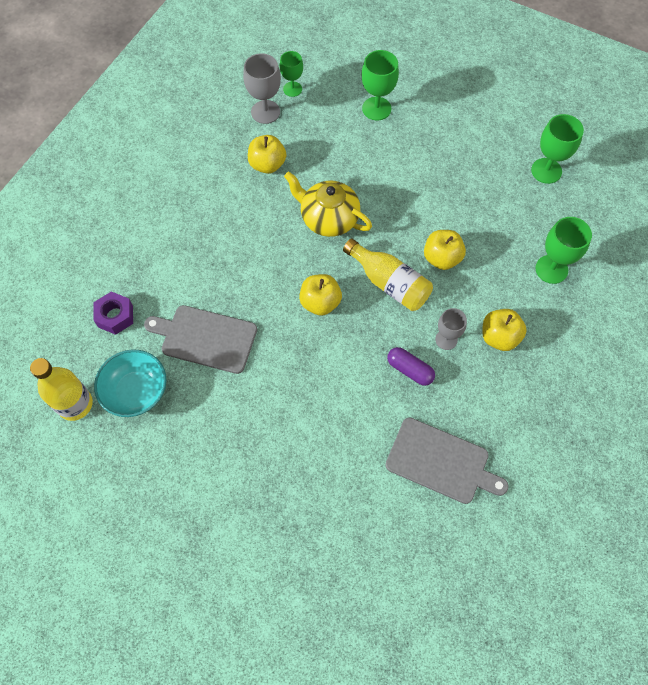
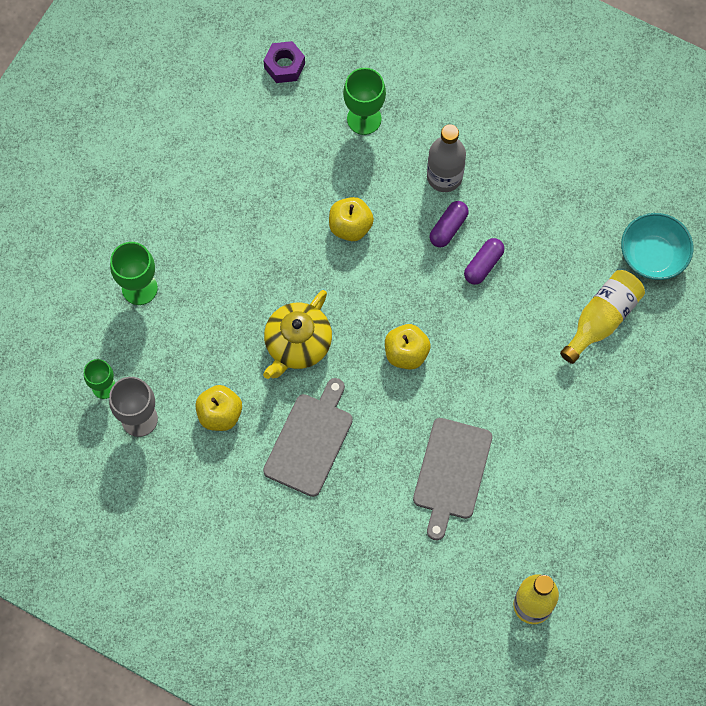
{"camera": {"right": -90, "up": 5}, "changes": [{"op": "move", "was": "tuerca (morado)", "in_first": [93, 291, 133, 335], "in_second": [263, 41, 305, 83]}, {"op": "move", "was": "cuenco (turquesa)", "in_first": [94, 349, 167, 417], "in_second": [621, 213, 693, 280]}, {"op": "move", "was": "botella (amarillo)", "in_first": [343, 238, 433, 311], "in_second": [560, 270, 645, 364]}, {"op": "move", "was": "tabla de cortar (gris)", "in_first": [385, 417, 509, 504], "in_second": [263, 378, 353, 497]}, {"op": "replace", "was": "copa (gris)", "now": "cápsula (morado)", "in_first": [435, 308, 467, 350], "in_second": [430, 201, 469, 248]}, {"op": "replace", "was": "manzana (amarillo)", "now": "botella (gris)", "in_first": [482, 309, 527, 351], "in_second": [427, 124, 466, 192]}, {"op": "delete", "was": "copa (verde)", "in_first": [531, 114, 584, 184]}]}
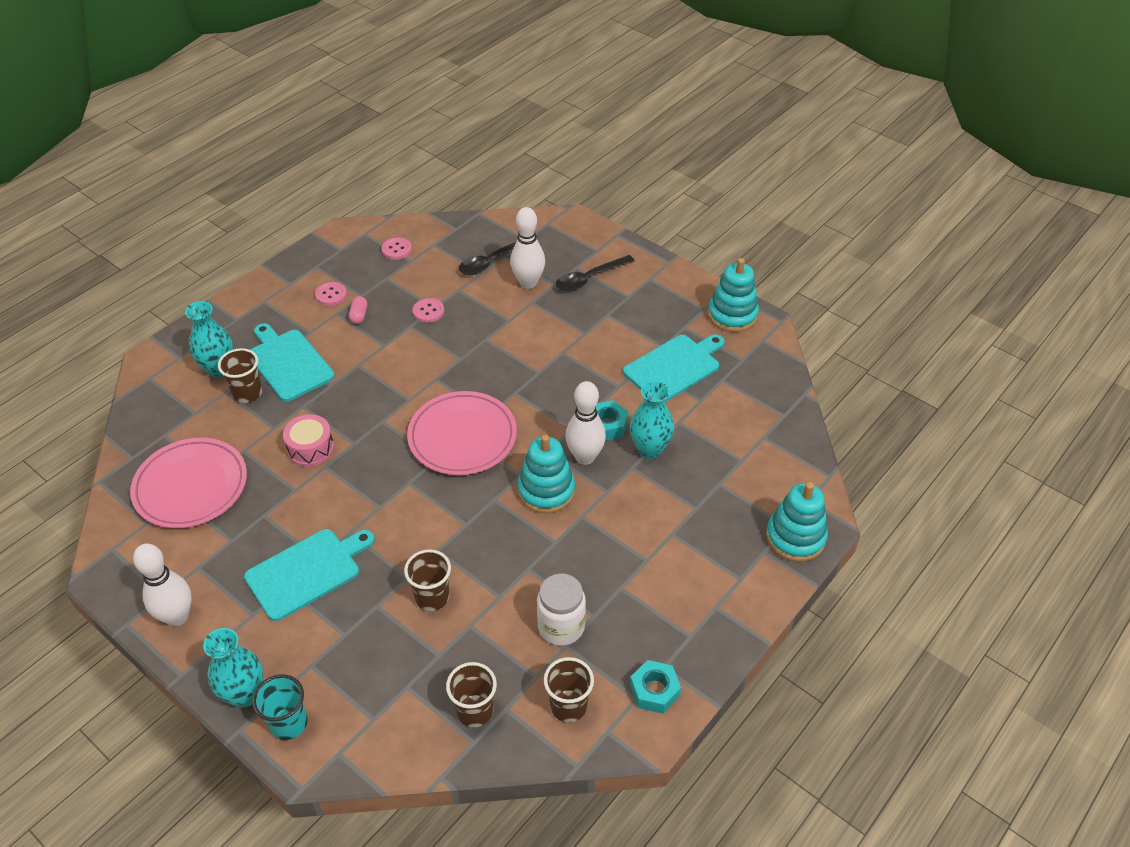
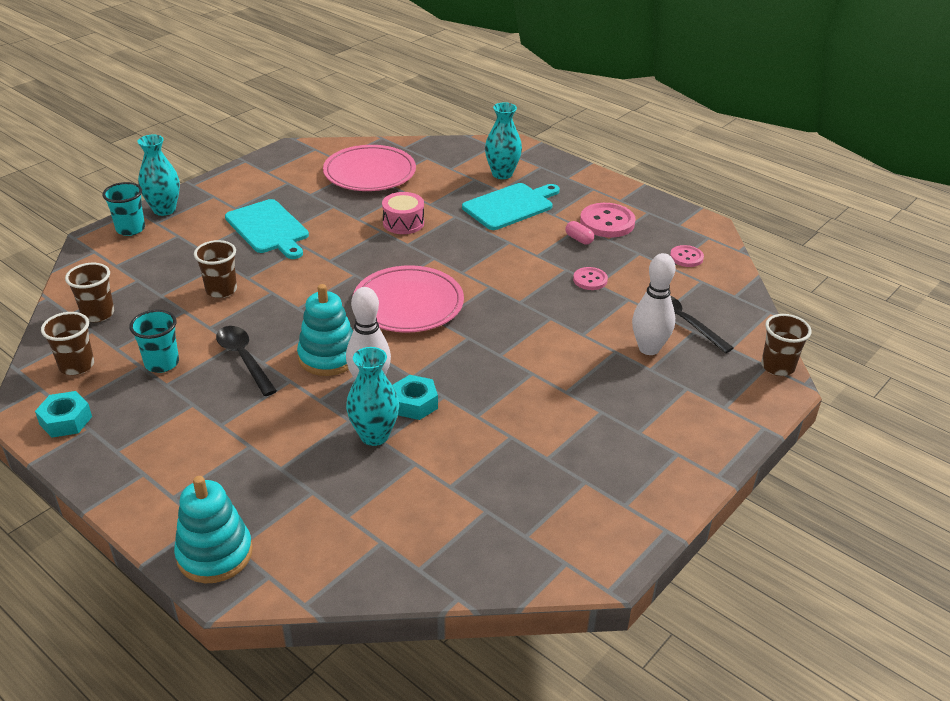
{"camera": {"right": 90, "up": -10}, "changes": [{"op": "delete", "was": "bolo (blanco)", "in_first": [133, 543, 192, 626]}, {"op": "move", "was": "vaso (marrón)", "in_first": [218, 348, 262, 403], "in_second": [761, 314, 812, 376]}, {"op": "resize", "was": "botón (rosa)", "in_first": [315, 282, 347, 306], "in_second": [580, 203, 636, 237], "ratio": 1.73}, {"op": "rotate", "was": "cápsula (rosa)", "in_first": [349, 296, 367, 324], "in_second": [566, 221, 594, 244], "clockwise": 45}, {"op": "replace", "was": "tarro (blanco)", "now": "vaso (turquesa)", "in_first": [537, 574, 586, 646], "in_second": [129, 310, 179, 373]}, {"op": "move", "was": "cuchara (negro)", "in_first": [556, 255, 635, 292], "in_second": [216, 326, 277, 396]}, {"op": "delete", "was": "tabla de cortar (turquesa)", "in_first": [623, 334, 725, 402]}, {"op": "delete", "was": "juguete apilable (turquesa)", "in_first": [708, 258, 759, 332]}]}
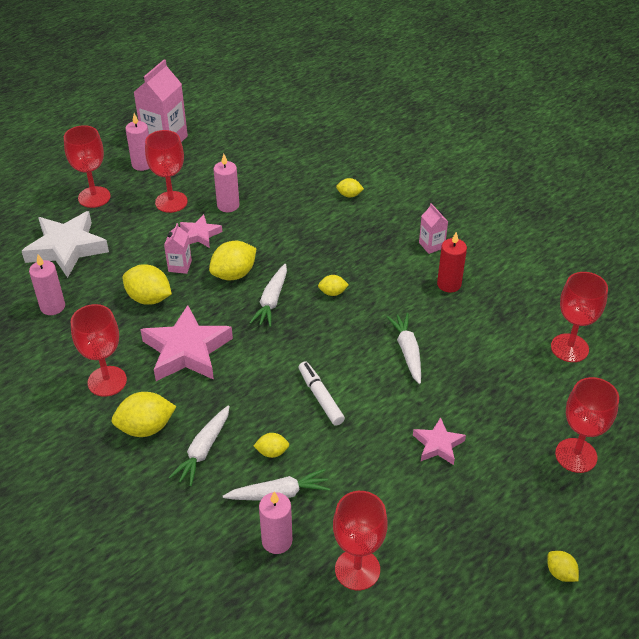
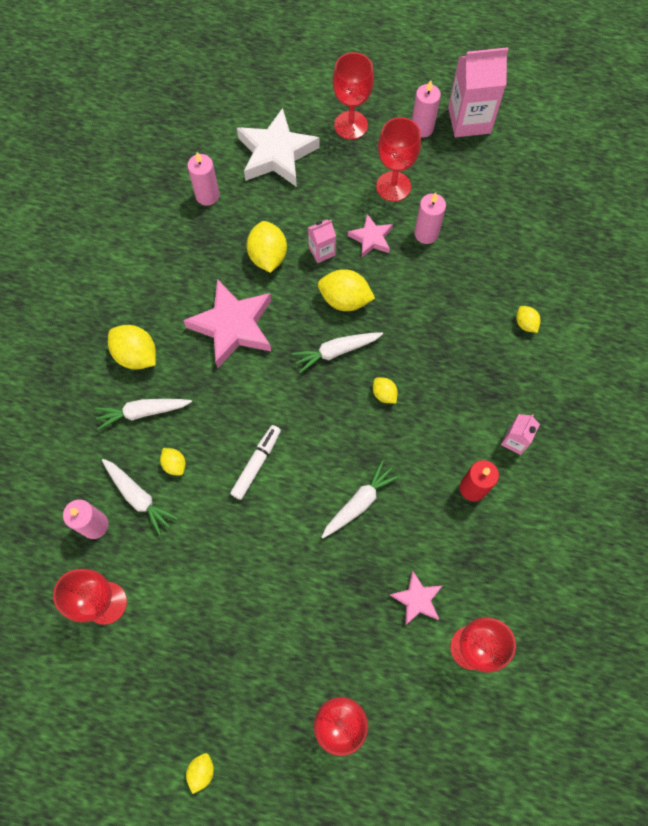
{"camera": {"right": 55, "up": 25}, "changes": [{"op": "delete", "was": "copa (rojo)", "in_first": [71, 304, 127, 397]}, {"op": "move", "was": "estrella (rosa)", "in_first": [413, 417, 466, 465], "in_second": [390, 571, 442, 625]}]}
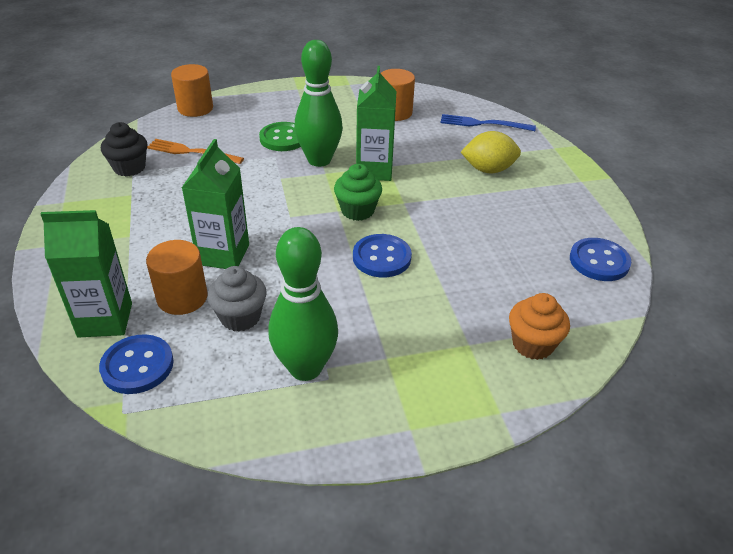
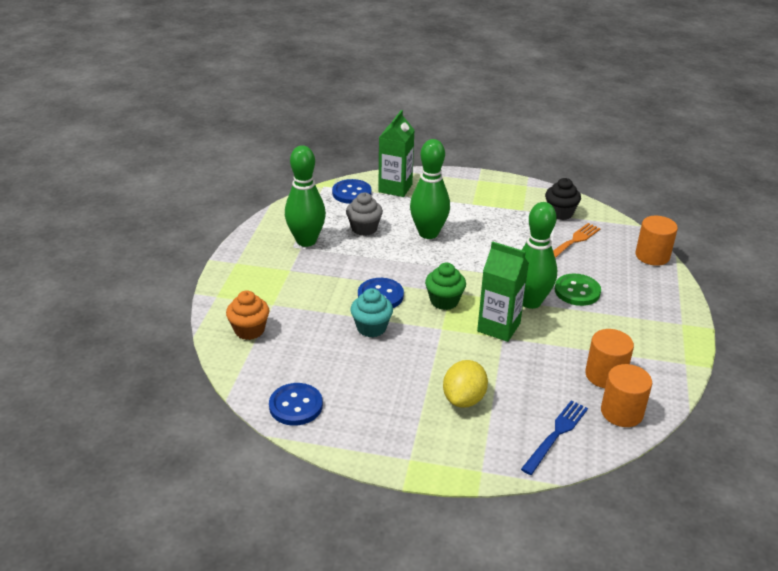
{"camera": {"right": 115, "up": -5}, "changes": [{"op": "move", "was": "cilindro (naranja)", "in_first": [146, 240, 208, 315], "in_second": [601, 364, 652, 427]}, {"op": "replace", "was": "cartón de leche (verde)", "now": "bolo (verde)", "in_first": [182, 139, 249, 269], "in_second": [410, 139, 450, 239]}, {"op": "insert", "now": "magdalena (turquesa)", "in_second": [350, 288, 393, 337]}]}
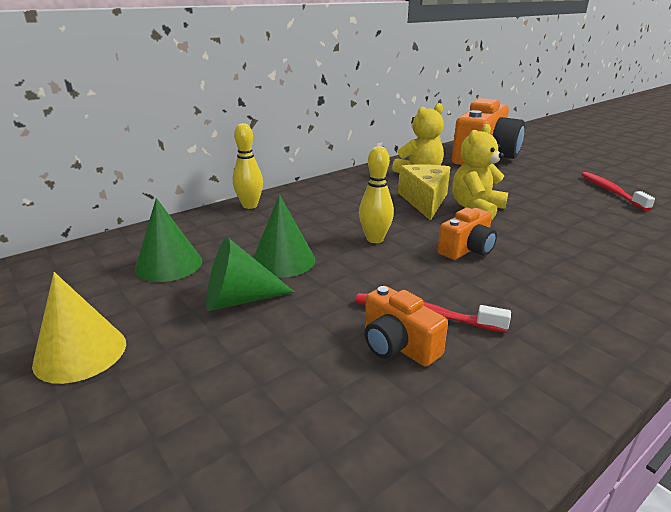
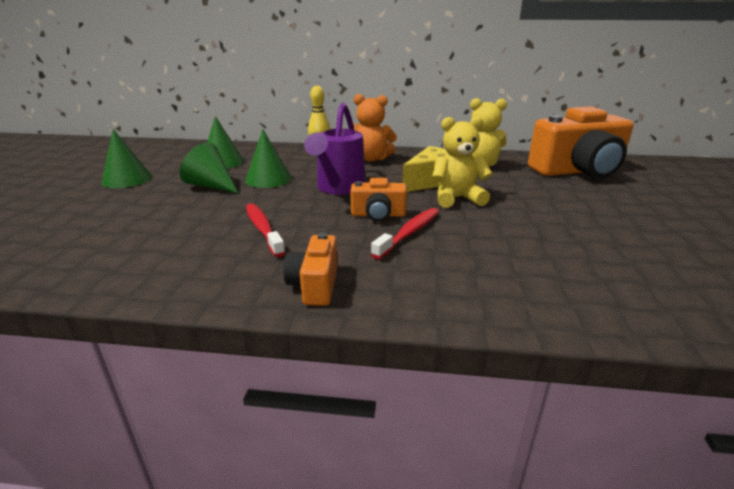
{"camera": {"right": 45, "up": 0}, "changes": [{"op": "recolor", "was": "cono (amarillo)", "now": "cono (verde)", "in_first": [32, 272, 126, 384], "in_second": [102, 129, 152, 188]}, {"op": "replace", "was": "bolo (amarillo)", "now": "regadera (morado)", "in_first": [359, 146, 394, 243], "in_second": [304, 103, 366, 195]}, {"op": "move", "was": "cámara (naranja)", "in_first": [365, 286, 448, 367], "in_second": [283, 233, 338, 306]}, {"op": "move", "was": "cepillo de dientes (rojo)", "in_first": [581, 172, 655, 211], "in_second": [371, 208, 439, 259]}, {"op": "insert", "now": "osito (naranja)", "in_second": [354, 94, 397, 162]}]}
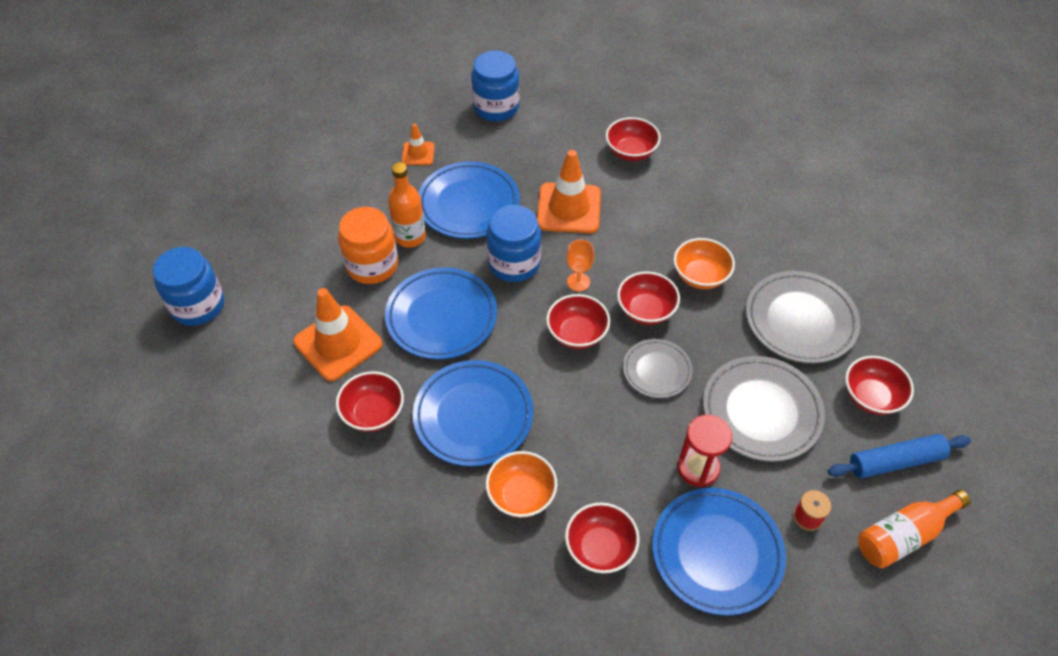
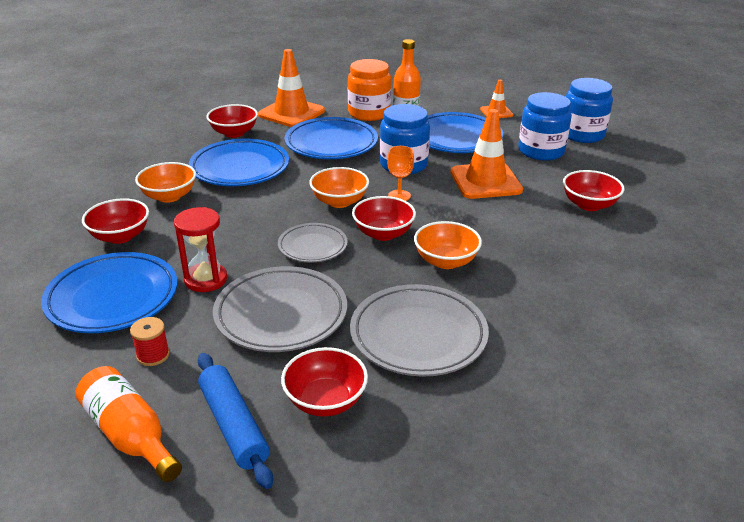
{"camera": {"right": 75, "up": -20}, "changes": [{"op": "move", "was": "tarro (azul)", "in_first": [153, 247, 224, 326], "in_second": [518, 92, 572, 161]}, {"op": "recolor", "was": "cuenco (rojo)", "now": "cuenco (naranja)", "in_first": [546, 294, 610, 349], "in_second": [309, 167, 369, 208]}]}
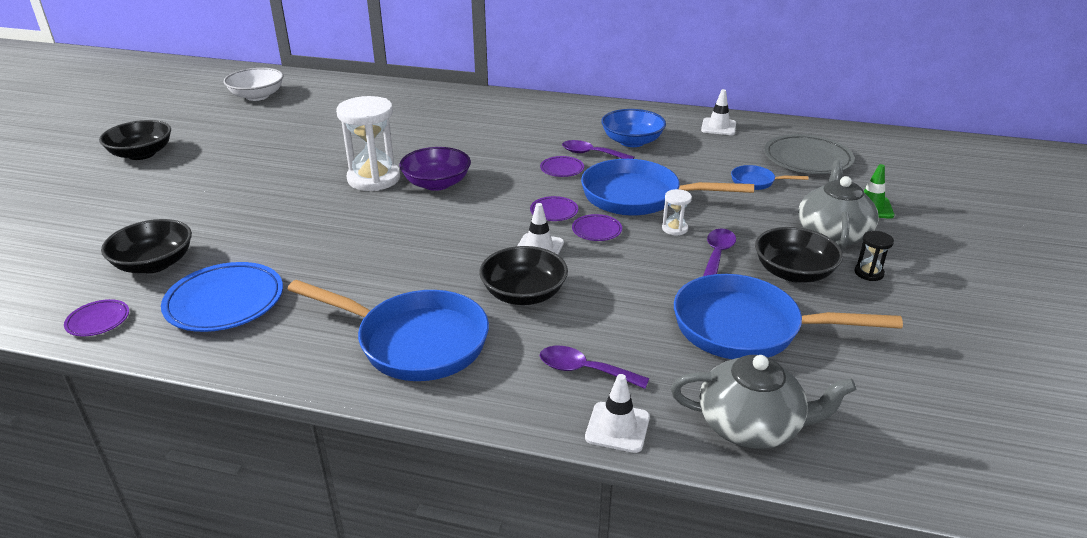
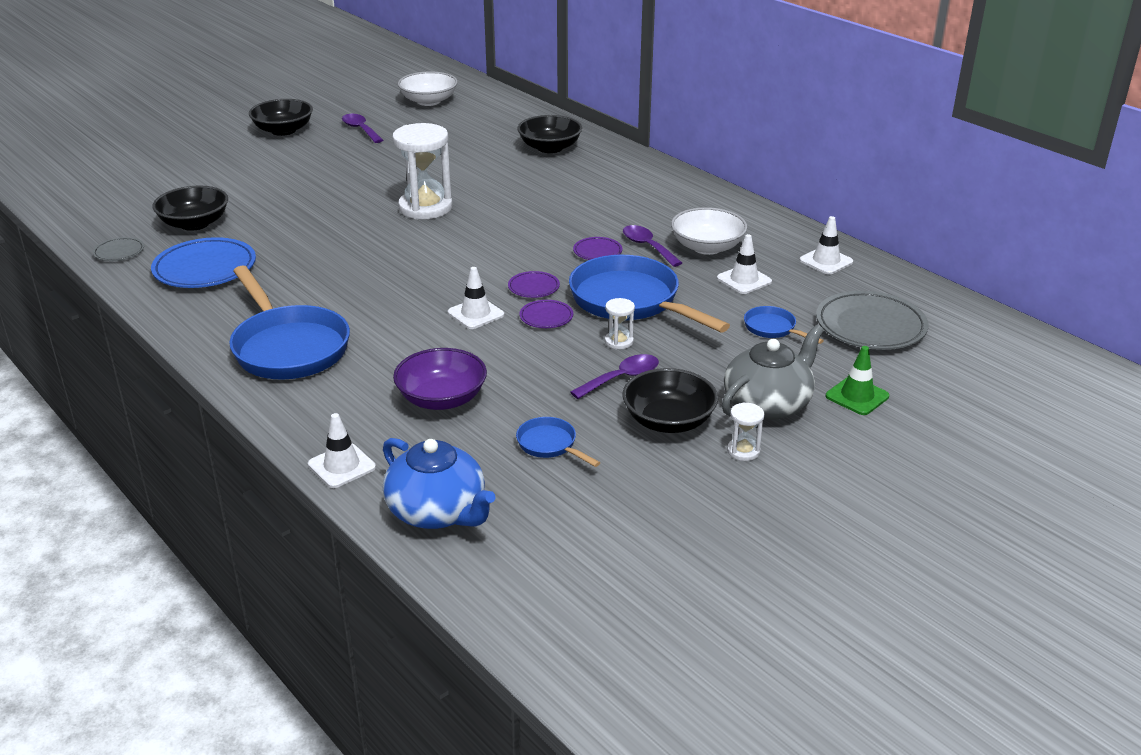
{"camera": {"right": 35, "up": 0}, "changes": [{"op": "recolor", "was": "plato (morado)", "now": "plato (gris)", "in_first": [64, 299, 129, 337], "in_second": [93, 237, 144, 261]}, {"op": "move", "was": "cuenco (morado)", "in_first": [399, 147, 471, 191], "in_second": [393, 348, 487, 410]}, {"op": "move", "was": "cuenco (negro)", "in_first": [479, 246, 568, 305], "in_second": [517, 115, 582, 153]}, {"op": "move", "was": "cuchara (morado)", "in_first": [540, 346, 649, 389], "in_second": [342, 114, 383, 143]}, {"op": "recolor", "was": "cuenco (azul)", "now": "cuenco (blanco)", "in_first": [601, 109, 666, 147], "in_second": [671, 207, 747, 255]}, {"op": "recolor", "was": "tetera (gris)", "now": "tetera (azul)", "in_first": [671, 355, 856, 449], "in_second": [383, 438, 495, 529]}, {"op": "resize", "was": "sartén (azul)", "in_first": [674, 274, 903, 359], "in_second": [516, 417, 600, 467], "ratio": 0.46}, {"op": "recolor", "was": "reloj de arena (negro)", "now": "reloj de arena (blanco)", "in_first": [854, 231, 894, 281], "in_second": [727, 402, 764, 461]}, {"op": "insert", "now": "cono de tráfico (blanco)", "in_second": [717, 234, 772, 294]}]}
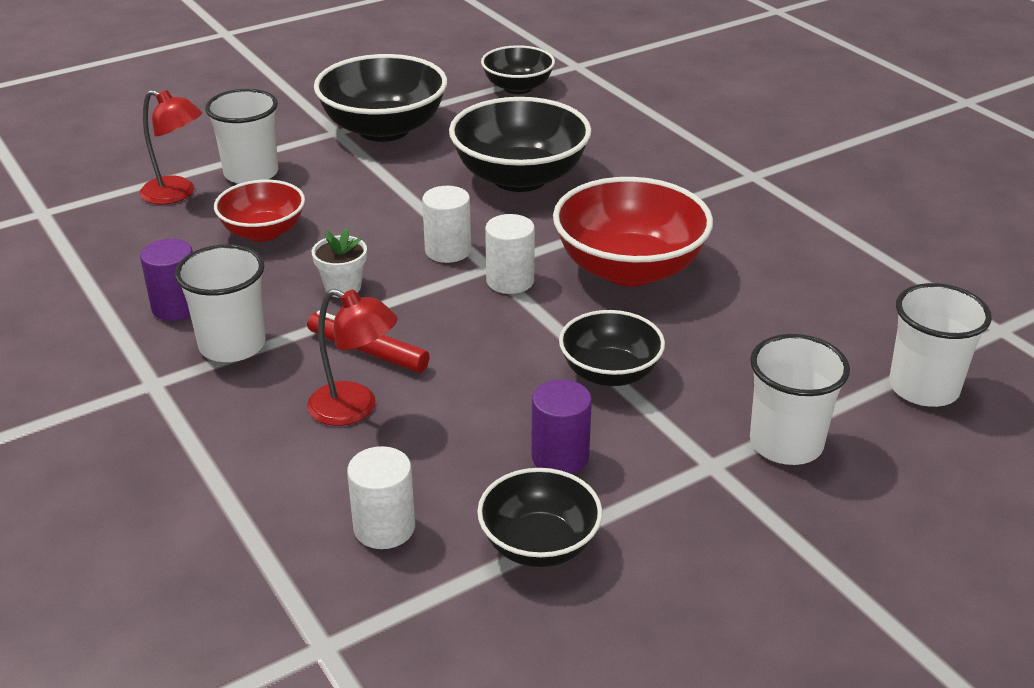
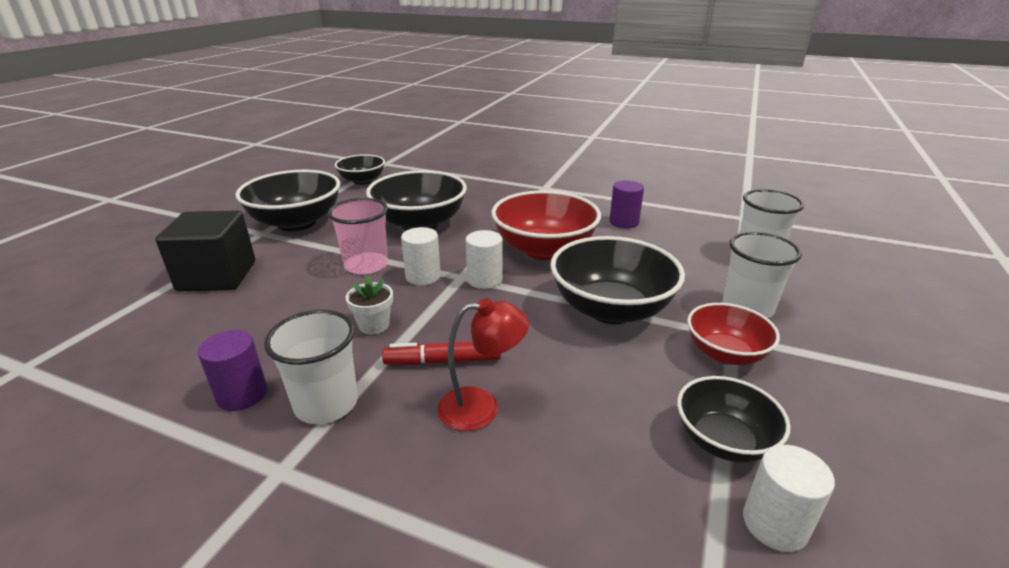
{"camera": {"right": -35, "up": -5}, "changes": [{"op": "delete", "was": "lámpara (rojo)", "in_first": [140, 90, 202, 205]}, {"op": "replace", "was": "vaso (blanco)", "now": "cubo (negro)", "in_first": [205, 89, 278, 184], "in_second": [155, 210, 255, 291]}, {"op": "move", "was": "cuenco (rojo)", "in_first": [214, 180, 305, 242], "in_second": [687, 303, 780, 365]}, {"op": "move", "was": "cilindro (blanco)", "in_first": [347, 446, 415, 549], "in_second": [743, 445, 835, 552]}, {"op": "move", "was": "cilindro (morado)", "in_first": [531, 379, 592, 474], "in_second": [609, 180, 644, 228]}, {"op": "resize", "was": "cuenco (negro)", "in_first": [559, 310, 665, 386], "in_second": [550, 236, 685, 324], "ratio": 1.68}, {"op": "insert", "now": "vaso (rosa)", "in_second": [328, 198, 388, 275]}]}
